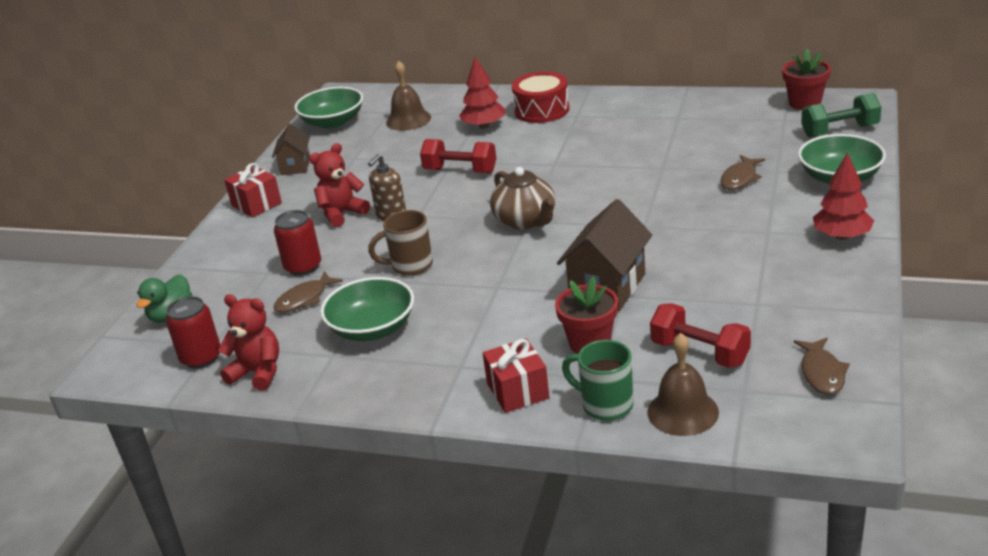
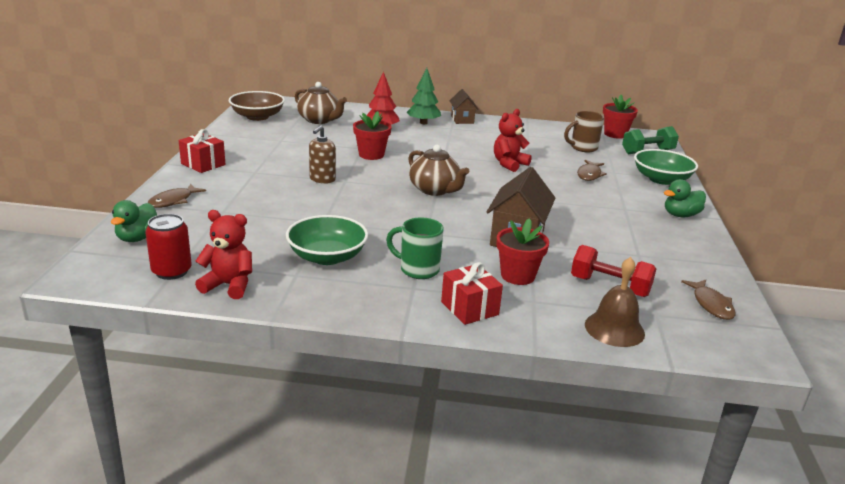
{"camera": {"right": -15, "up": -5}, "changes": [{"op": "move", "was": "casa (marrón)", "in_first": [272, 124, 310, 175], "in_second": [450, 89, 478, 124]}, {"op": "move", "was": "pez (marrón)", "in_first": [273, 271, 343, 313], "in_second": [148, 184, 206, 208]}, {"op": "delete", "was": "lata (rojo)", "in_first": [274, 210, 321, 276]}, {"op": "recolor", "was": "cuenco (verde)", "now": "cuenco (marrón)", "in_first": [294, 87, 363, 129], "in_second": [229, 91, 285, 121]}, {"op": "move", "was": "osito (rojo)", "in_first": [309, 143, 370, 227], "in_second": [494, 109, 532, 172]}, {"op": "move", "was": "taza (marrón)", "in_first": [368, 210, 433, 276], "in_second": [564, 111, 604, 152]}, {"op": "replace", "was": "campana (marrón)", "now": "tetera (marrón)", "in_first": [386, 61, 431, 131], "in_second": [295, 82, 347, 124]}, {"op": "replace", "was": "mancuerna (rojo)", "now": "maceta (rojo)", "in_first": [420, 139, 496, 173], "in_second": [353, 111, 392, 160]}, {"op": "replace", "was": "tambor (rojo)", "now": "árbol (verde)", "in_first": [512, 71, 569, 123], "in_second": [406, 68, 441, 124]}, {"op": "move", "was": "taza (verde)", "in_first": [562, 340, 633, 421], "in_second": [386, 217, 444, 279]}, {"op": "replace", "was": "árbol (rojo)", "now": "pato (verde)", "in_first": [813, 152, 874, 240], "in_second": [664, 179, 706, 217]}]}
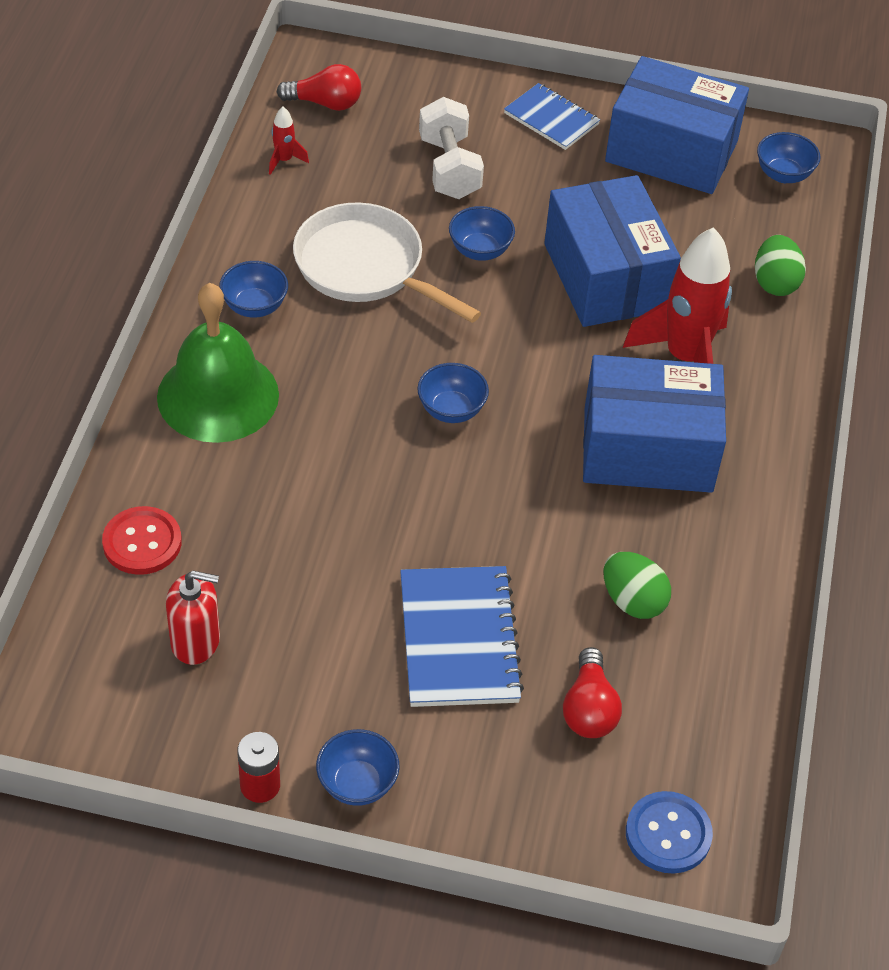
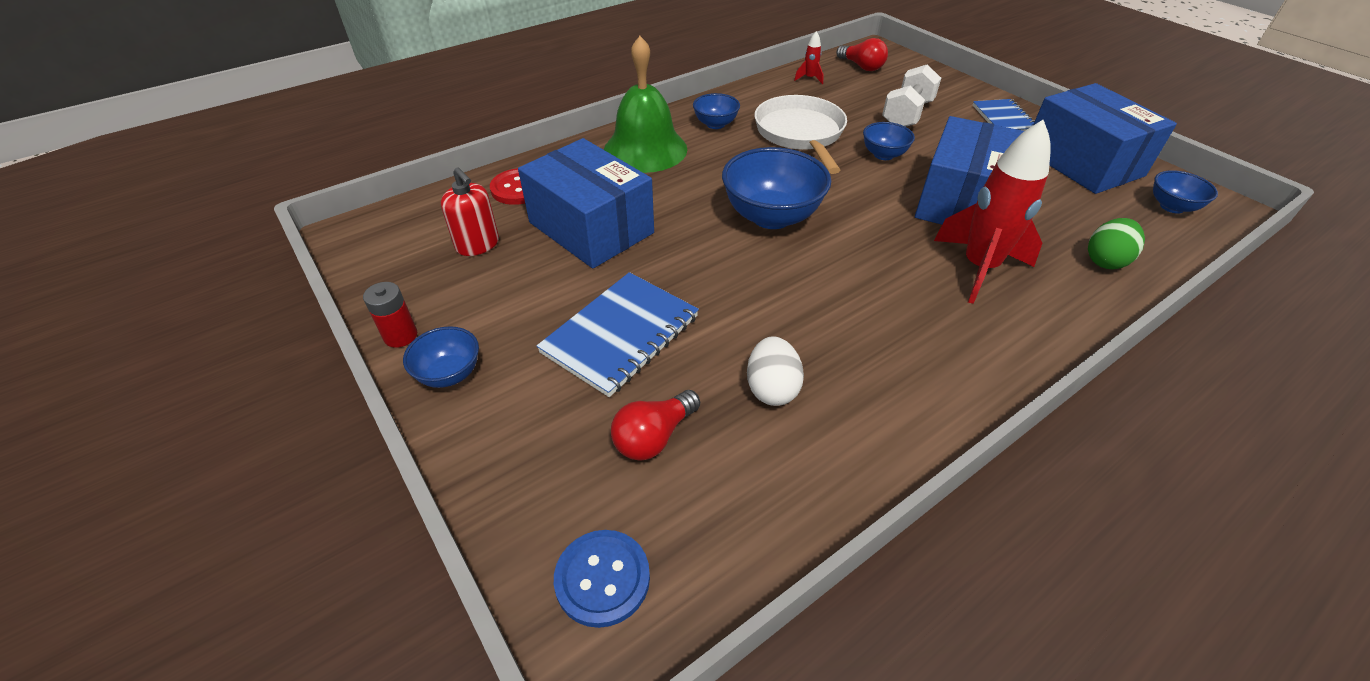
{"camera": {"right": 45, "up": -5}, "changes": [{"op": "resize", "was": "cuenco (azul)", "in_first": [417, 363, 489, 423], "in_second": [722, 147, 831, 229], "ratio": 1.86}, {"op": "move", "was": "caja (azul)", "in_first": [583, 355, 726, 493], "in_second": [518, 138, 654, 268]}, {"op": "recolor", "was": "huevo (verde)", "now": "huevo (blanco)", "in_first": [604, 552, 671, 619], "in_second": [747, 336, 804, 406]}]}
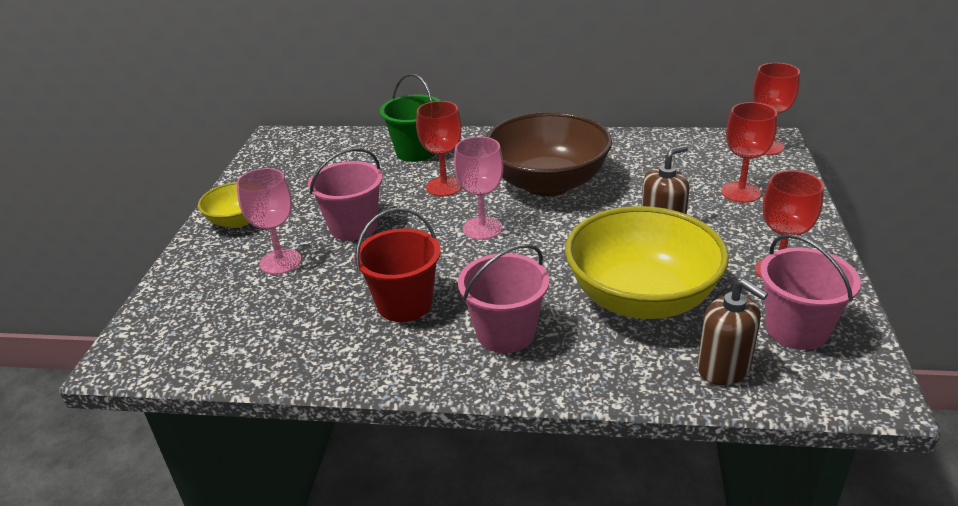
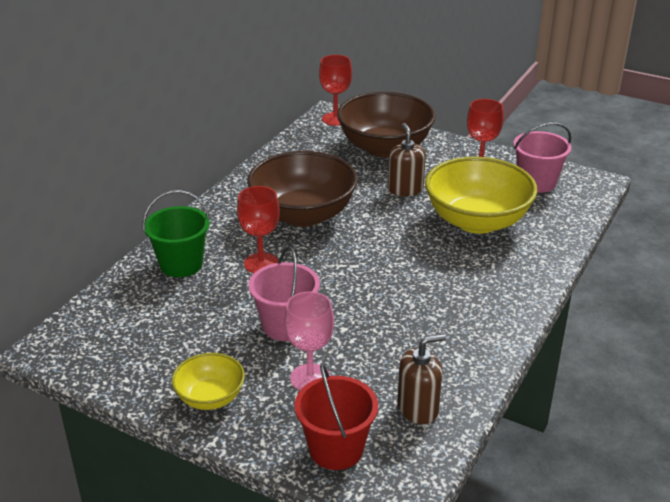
{"camera": {"right": -70, "up": 0}, "changes": [{"op": "move", "was": "balde (rojo)", "in_first": [354, 208, 441, 322], "in_second": [294, 363, 378, 470]}, {"op": "delete", "was": "copa (rosa)", "in_first": [454, 137, 503, 240]}, {"op": "delete", "was": "balde (rosa)", "in_first": [458, 244, 549, 353]}, {"op": "move", "was": "dispensador de jabón (marrón)", "in_first": [697, 279, 768, 385], "in_second": [397, 334, 446, 424]}, {"op": "replace", "was": "copa (rojo)", "now": "cuenco (marrón)", "in_first": [721, 102, 777, 203], "in_second": [337, 92, 436, 157]}]}
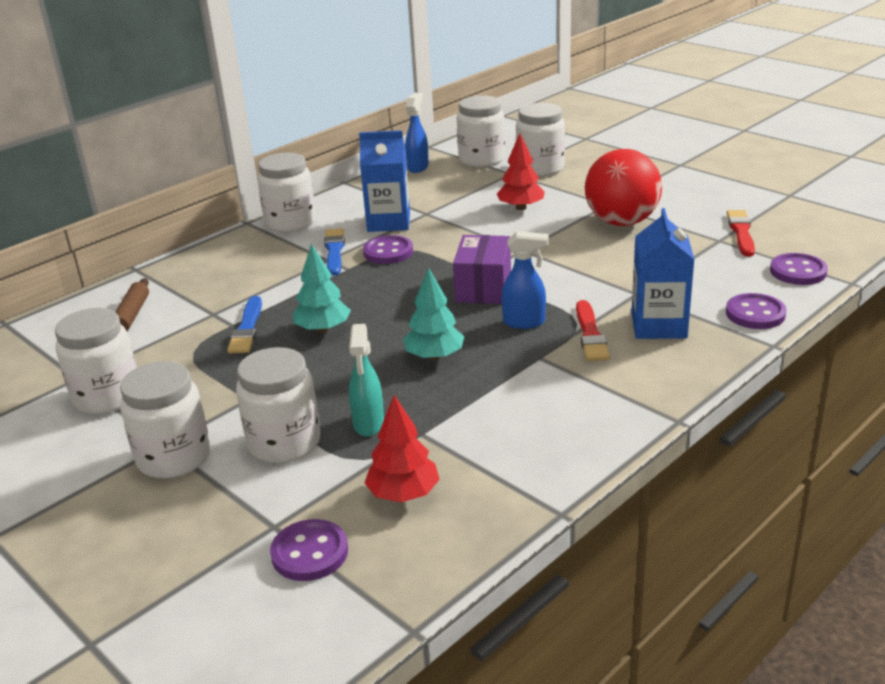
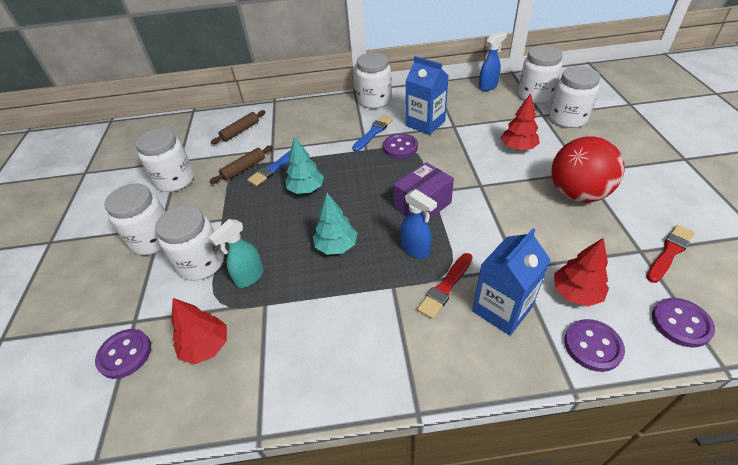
{"camera": {"right": 40, "up": 15}, "changes": [{"op": "insert", "now": "rodillo (marrón)", "in_second": [209, 145, 273, 184]}, {"op": "insert", "now": "árbol (rojo)", "in_second": [554, 238, 609, 306]}]}
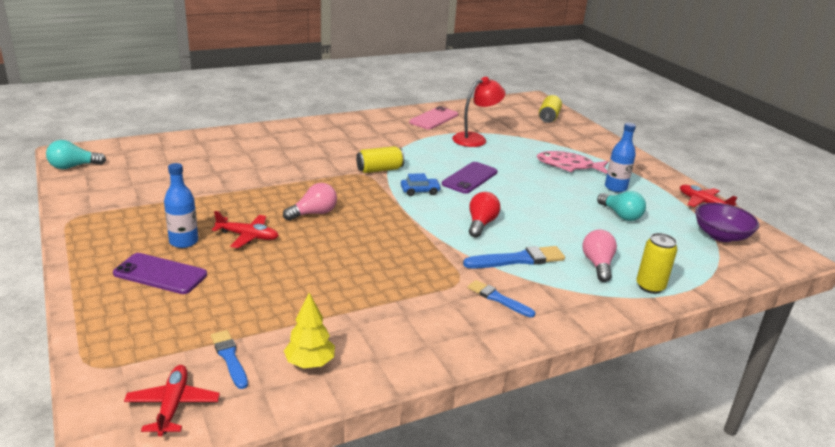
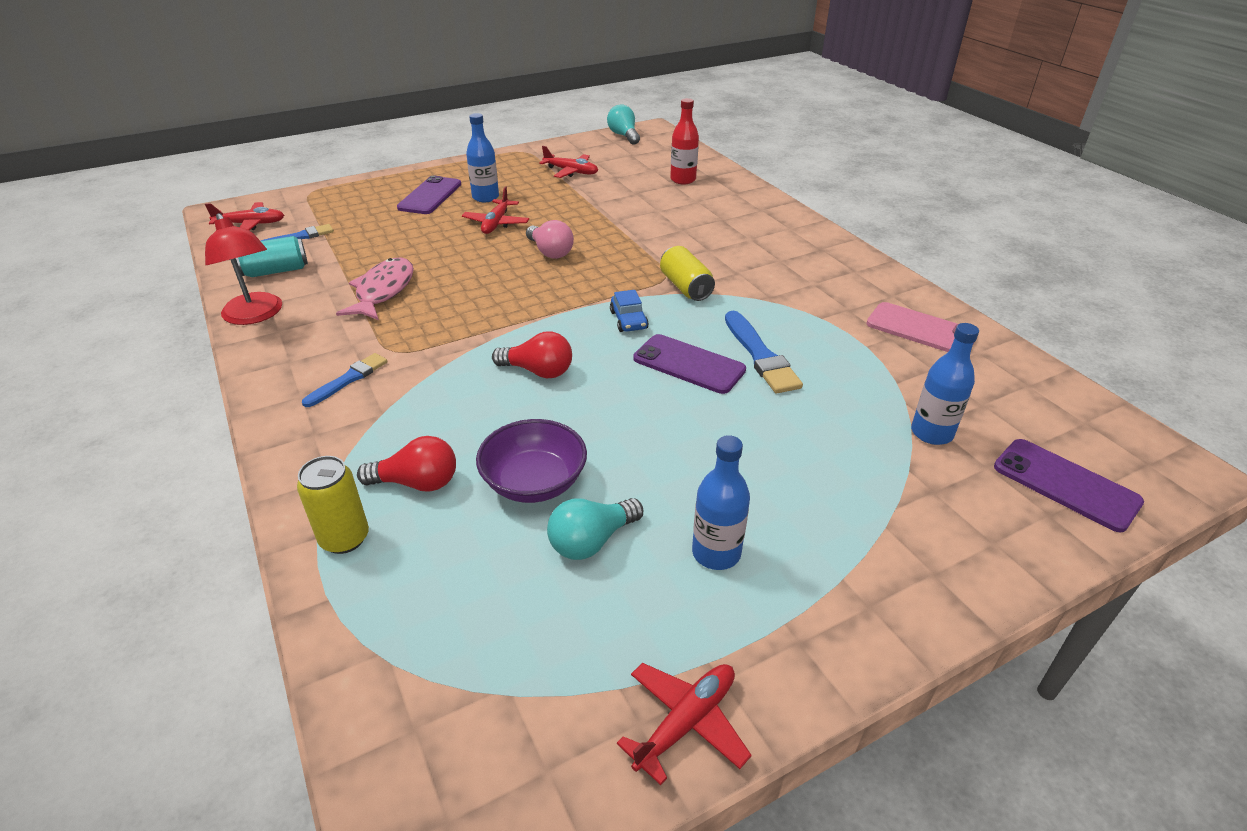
{"camera": {"right": 90, "up": 10}, "changes": [{"op": "replace", "was": "árbol (amarillo)", "now": "lata (turquesa)", "in_first": [284, 293, 335, 368], "in_second": [236, 236, 308, 277]}, {"op": "move", "was": "lámpara (rojo)", "in_first": [452, 77, 506, 147], "in_second": [205, 213, 282, 325]}, {"op": "move", "was": "pincel (azul)", "in_first": [463, 246, 565, 269], "in_second": [725, 311, 803, 393]}, {"op": "move", "was": "pez (rosa)", "in_first": [537, 151, 608, 174], "in_second": [336, 258, 414, 320]}, {"op": "replace", "was": "lata (amarillo)", "now": "móvil (morado)", "in_first": [539, 95, 562, 123], "in_second": [994, 439, 1144, 533]}, {"op": "recolor", "was": "bombilla (rosa)", "now": "bombilla (rojo)", "in_first": [582, 230, 617, 282], "in_second": [357, 436, 456, 492]}, {"op": "move", "was": "cuenco (morado)", "in_first": [695, 203, 759, 242], "in_second": [476, 419, 587, 503]}, {"op": "insert", "now": "avión (rojo)", "in_second": [539, 146, 598, 178]}, {"op": "insert", "now": "botella (rojo)", "in_second": [670, 98, 699, 184]}, {"op": "insert", "now": "botella (azul)", "in_second": [911, 323, 979, 445]}]}
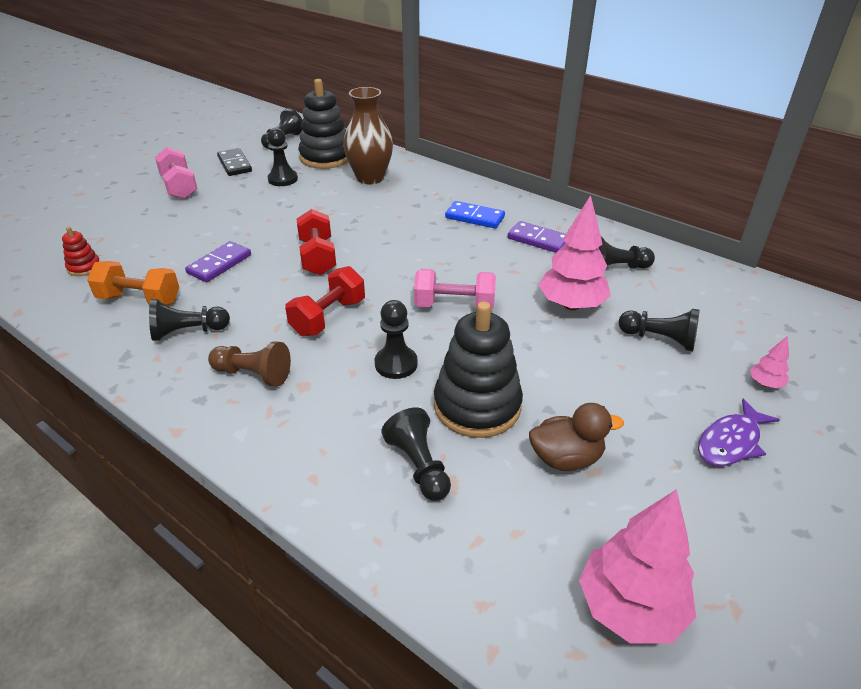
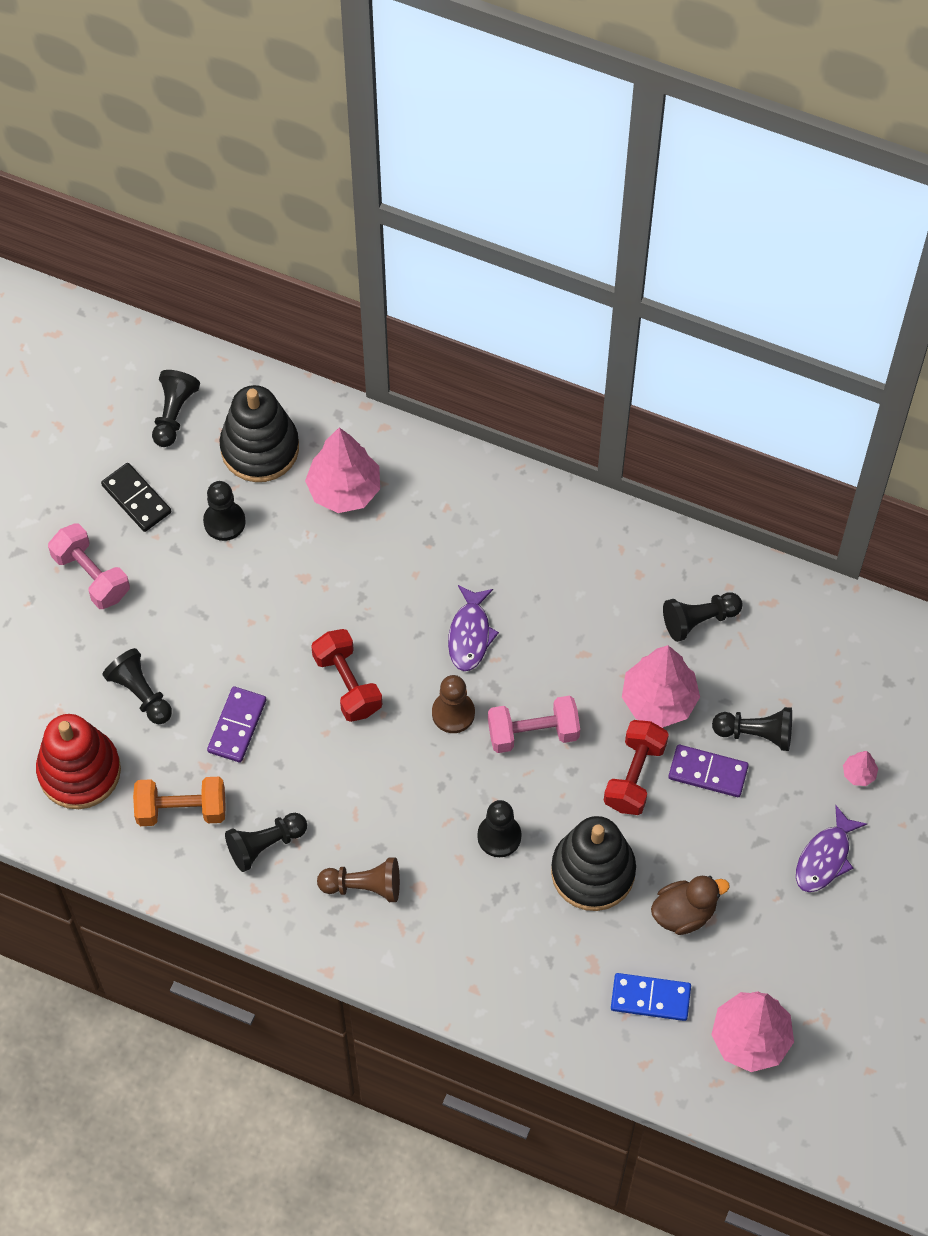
{"camera": {"right": -15, "up": 25}, "changes": [{"op": "resize", "was": "juguete apilable (rojo)", "in_first": [62, 227, 100, 276], "in_second": [36, 714, 121, 809], "ratio": 2.15}, {"op": "move", "was": "mancuerna (rojo)", "in_first": [285, 266, 365, 336], "in_second": [604, 720, 669, 815]}, {"op": "replace", "was": "florero (marrón)", "now": "árbol (rosa)", "in_first": [343, 87, 393, 184], "in_second": [305, 427, 380, 513]}, {"op": "move", "was": "peón (negro)", "in_first": [382, 408, 451, 501], "in_second": [102, 648, 172, 724]}, {"op": "move", "was": "ficha de dominó (azul)", "in_first": [445, 201, 505, 229], "in_second": [611, 973, 691, 1021]}, {"op": "move", "was": "ficha de dominó (morado)", "in_first": [507, 221, 566, 253], "in_second": [668, 745, 749, 797]}, {"op": "insert", "now": "peón (marrón)", "in_second": [432, 675, 475, 733]}, {"op": "insert", "now": "pez (morado)", "in_second": [448, 585, 499, 671]}]}
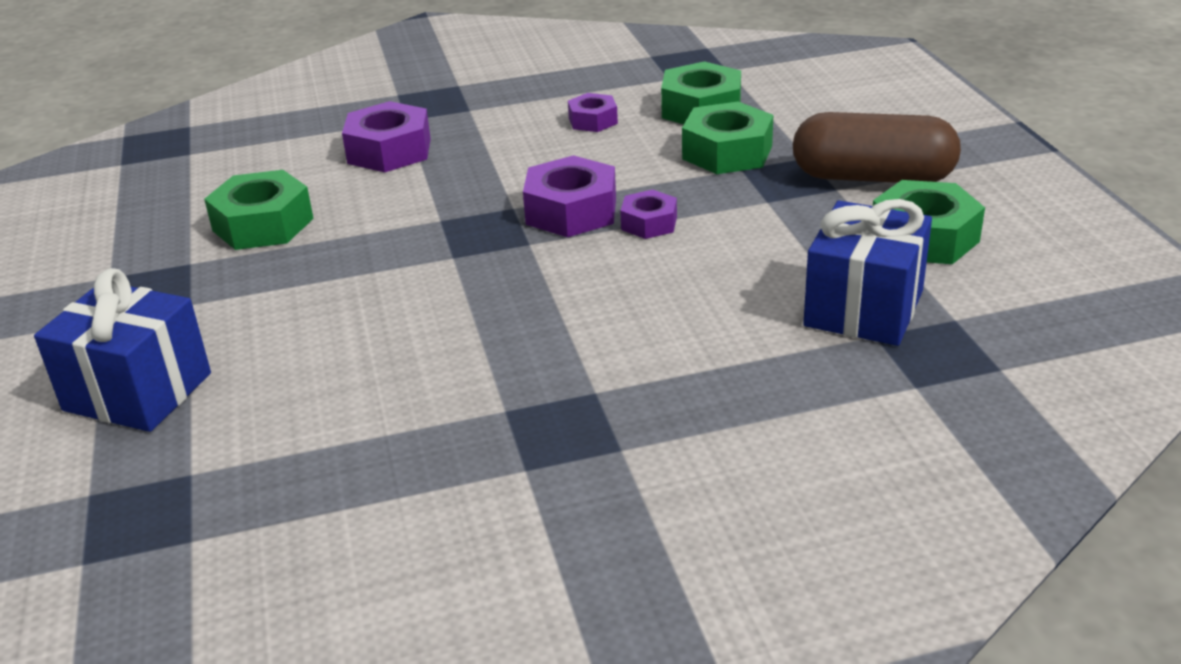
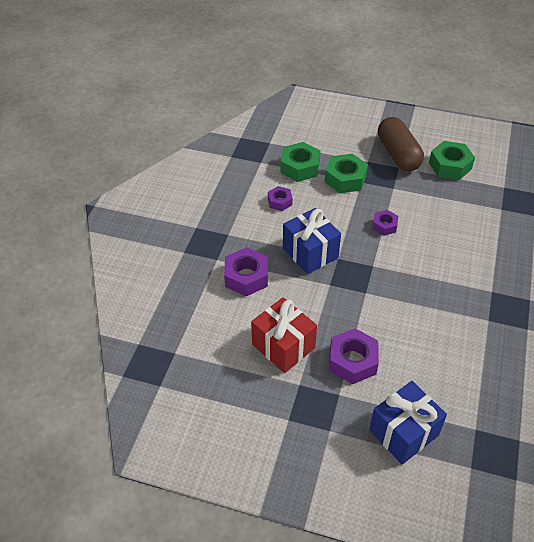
{"camera": {"right": -60, "up": 15}, "changes": [{"op": "replace", "was": "tuerca (verde)", "now": "regalo (rojo)", "in_first": [204, 170, 314, 250], "in_second": [251, 297, 317, 373]}, {"op": "move", "was": "tuerca (morado)", "in_first": [523, 155, 616, 237], "in_second": [329, 328, 379, 384]}, {"op": "rotate", "was": "cápsula (marrón)", "in_first": [793, 112, 961, 183], "in_second": [378, 117, 424, 171], "clockwise": -60}, {"op": "move", "was": "regalo (azul)", "in_first": [803, 199, 932, 346], "in_second": [283, 208, 341, 274]}]}
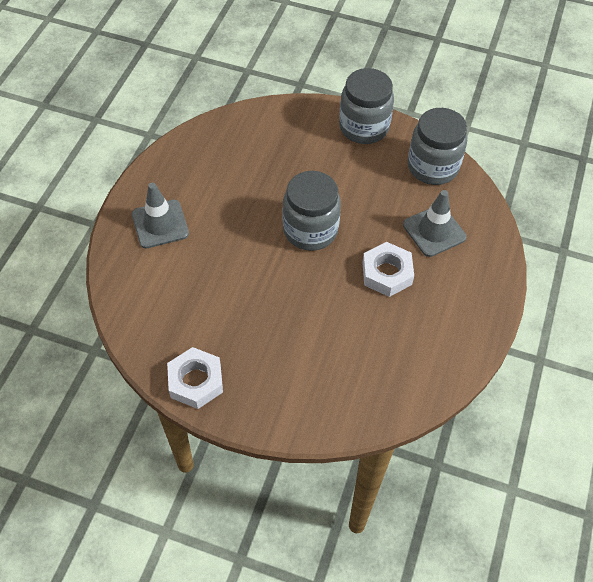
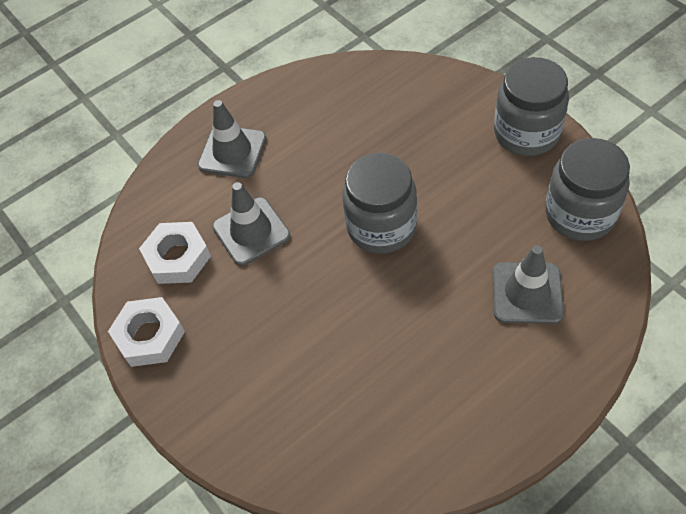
{"camera": {"right": 40, "up": 0}, "changes": [{"op": "move", "was": "tuerca (blanco)", "in_first": [362, 242, 414, 297], "in_second": [139, 222, 211, 284]}, {"op": "insert", "now": "cono de tráfico (gris)", "in_second": [212, 182, 290, 266]}]}
